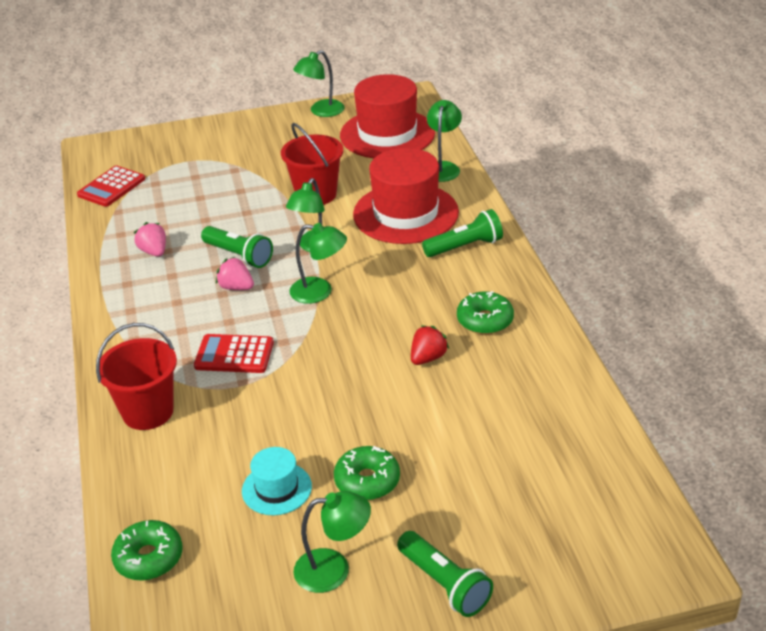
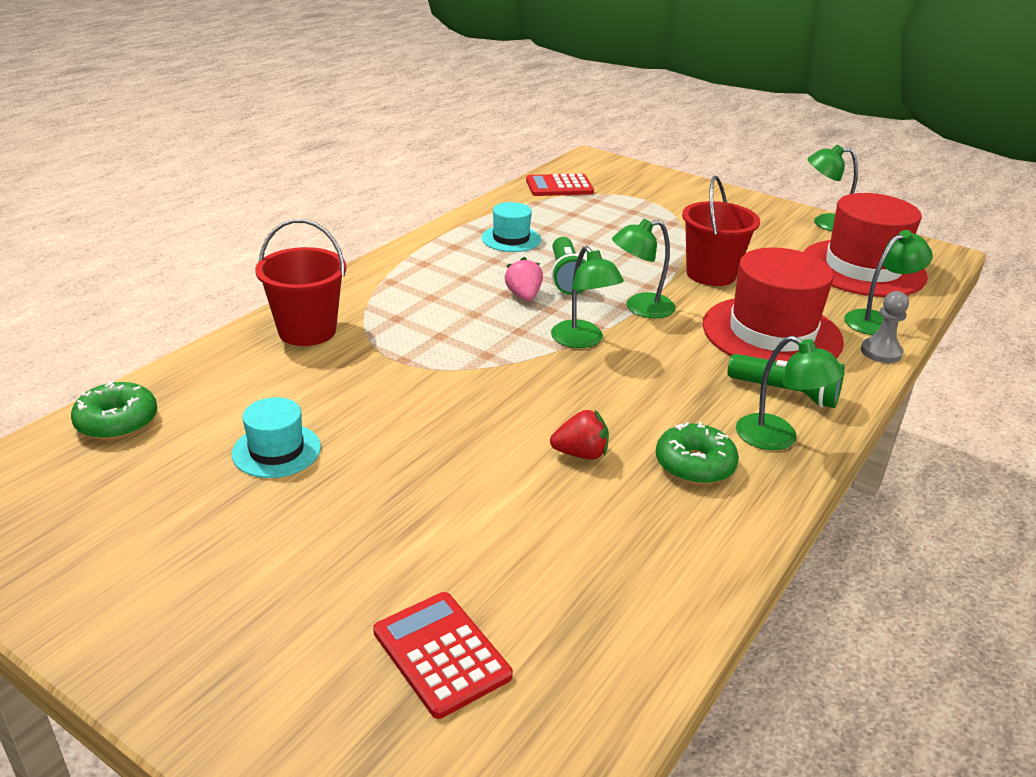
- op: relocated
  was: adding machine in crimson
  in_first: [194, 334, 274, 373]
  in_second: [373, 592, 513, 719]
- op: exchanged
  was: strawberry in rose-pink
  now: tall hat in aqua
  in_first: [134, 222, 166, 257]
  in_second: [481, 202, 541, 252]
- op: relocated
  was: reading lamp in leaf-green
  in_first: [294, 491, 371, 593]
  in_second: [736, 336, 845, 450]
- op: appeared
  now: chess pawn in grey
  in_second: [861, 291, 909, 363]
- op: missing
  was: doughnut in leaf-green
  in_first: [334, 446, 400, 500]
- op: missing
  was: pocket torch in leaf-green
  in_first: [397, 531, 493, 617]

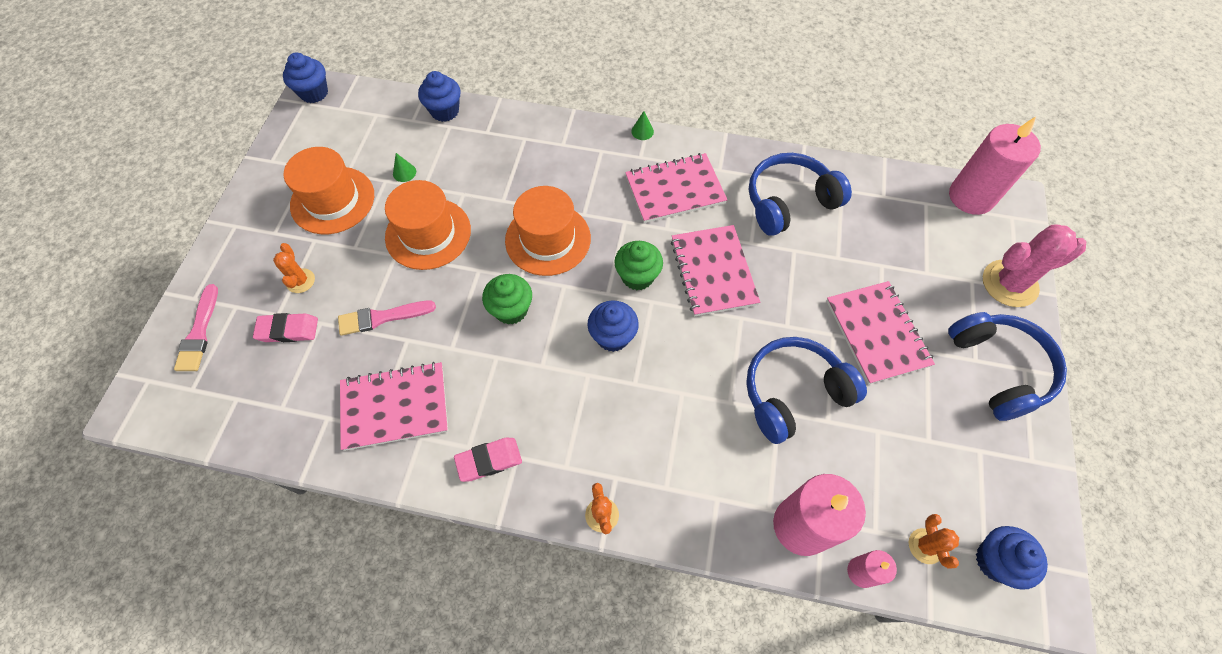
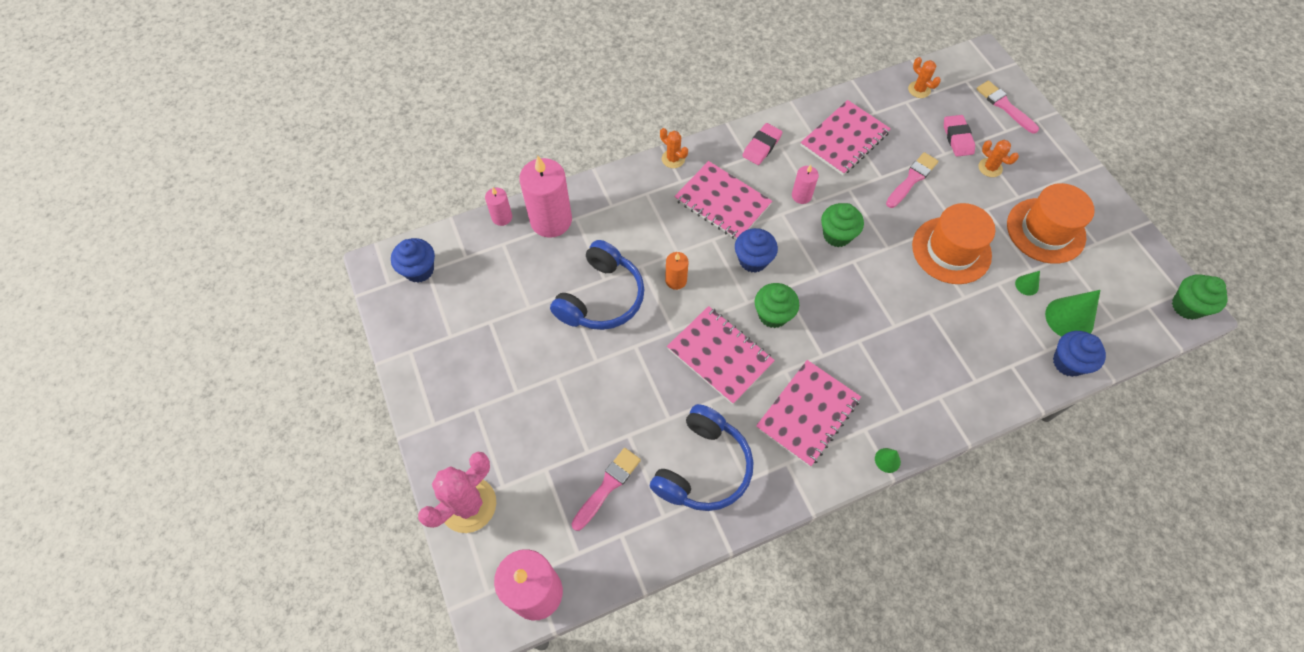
- op: appeared
  now: brush in rose-pink
  in_second: [571, 448, 641, 531]
- op: appeared
  now: candle in orange
  in_second: [665, 252, 688, 290]
- op: relocated
  was: notepad in rose-pink
  in_first: [826, 281, 935, 385]
  in_second: [674, 161, 772, 239]
- op: appeared
  now: candle in rose-pink
  in_second: [792, 165, 819, 204]
- op: relocated
  was: saguaro cactus in orange
  in_first: [909, 514, 959, 569]
  in_second: [908, 57, 941, 98]
- op: spun
  was: pencil eraser in rose-pink
  in_first: [253, 313, 318, 342]
  in_second: [944, 115, 975, 157]
  clockwise: -60
- op: appeared
  now: solid cone in leaf-green
  in_second: [1045, 290, 1100, 337]
- op: colour
  was: fairy cake in cobalt
  now: fairy cake in leaf-green
  in_first: [283, 52, 328, 103]
  in_second: [1172, 274, 1228, 320]
- op: missing
  was: tall hat in orange
  in_first: [505, 186, 591, 276]
- op: missing
  was: over-ear headphones in cobalt
  in_first: [948, 312, 1067, 421]

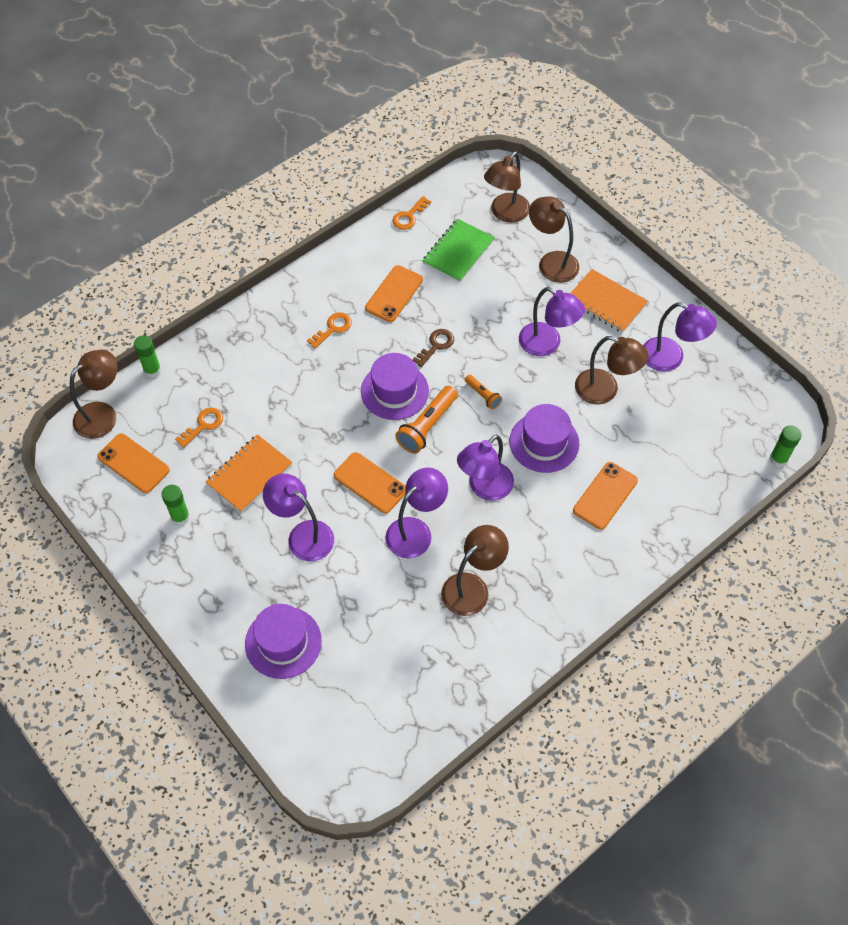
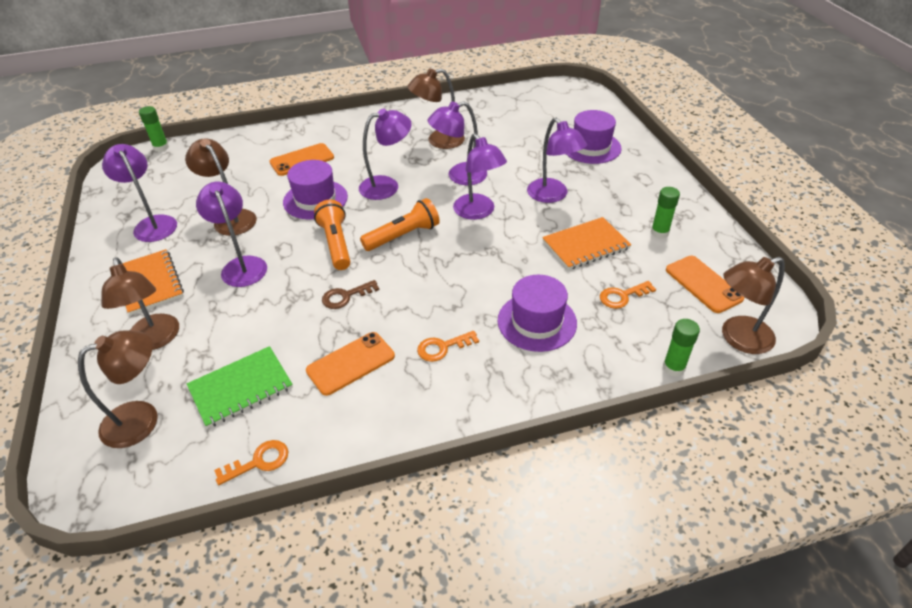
- op: size
  was: pocket torch in orange
  in_first: [465, 375, 502, 409]
  in_second: [314, 200, 350, 270]
  ratio: 1.81
- op: exchanged
  was: phone in orange
  now: reading lamp in royal purple
  in_first: [334, 452, 406, 513]
  in_second: [453, 133, 507, 220]
- op: relocated
  was: tall hat in royal purple
  in_first: [361, 353, 429, 420]
  in_second: [498, 275, 577, 352]

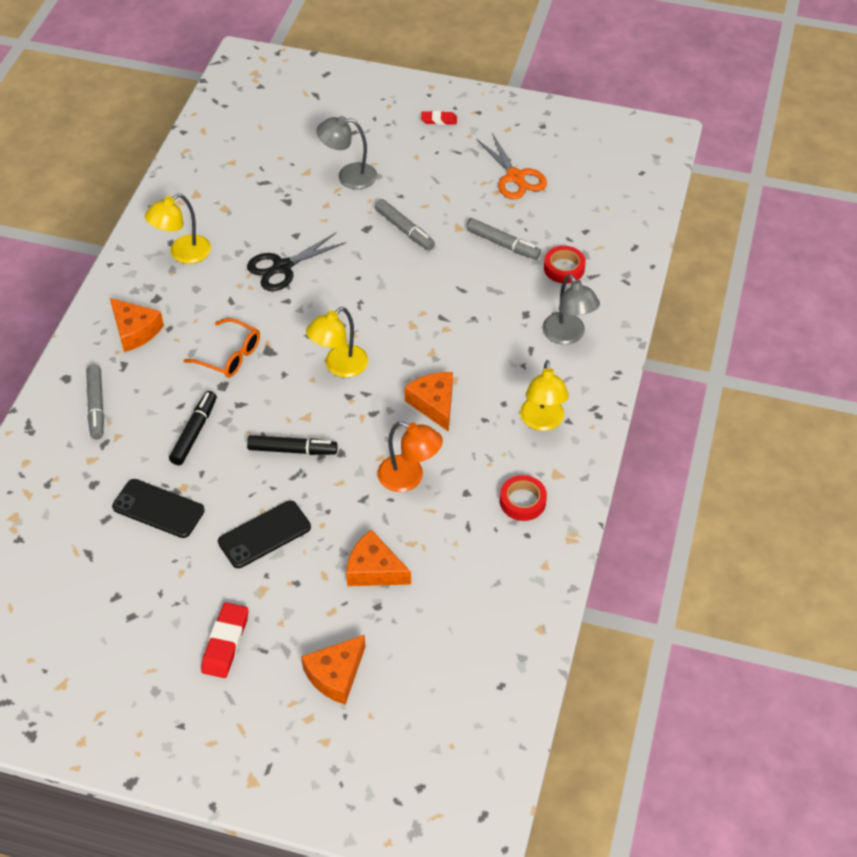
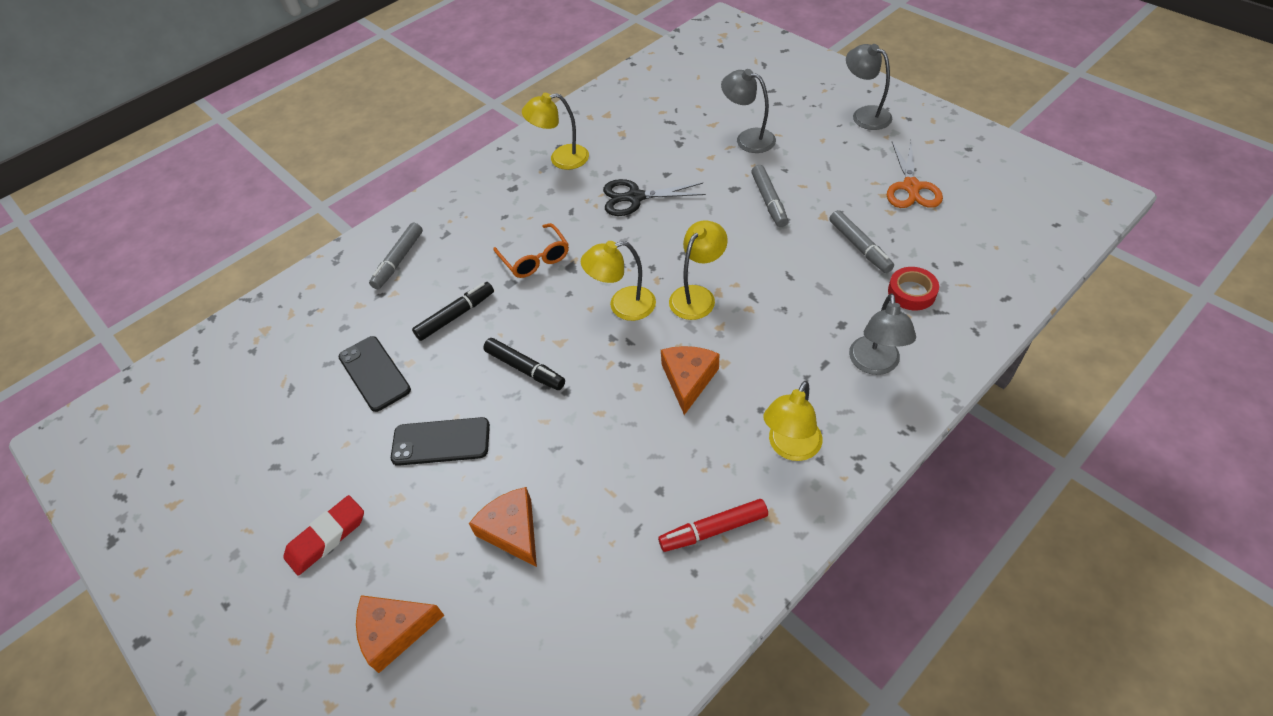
- op: exchanged
  was: tape in crimson
  now: marker in crimson
  in_first: [500, 475, 547, 521]
  in_second: [658, 499, 768, 552]
- op: appeared
  now: reading lamp in yellow
  in_second: [669, 220, 728, 320]
- op: exchanged
  was: pencil eraser in crimson
  now: reading lamp in grey
  in_first: [421, 111, 457, 125]
  in_second: [846, 44, 892, 130]
- op: missing
  was: piece of cheese in orange
  in_first: [110, 298, 164, 352]
- op: missing
  was: reading lamp in orange
  in_first: [377, 421, 443, 492]

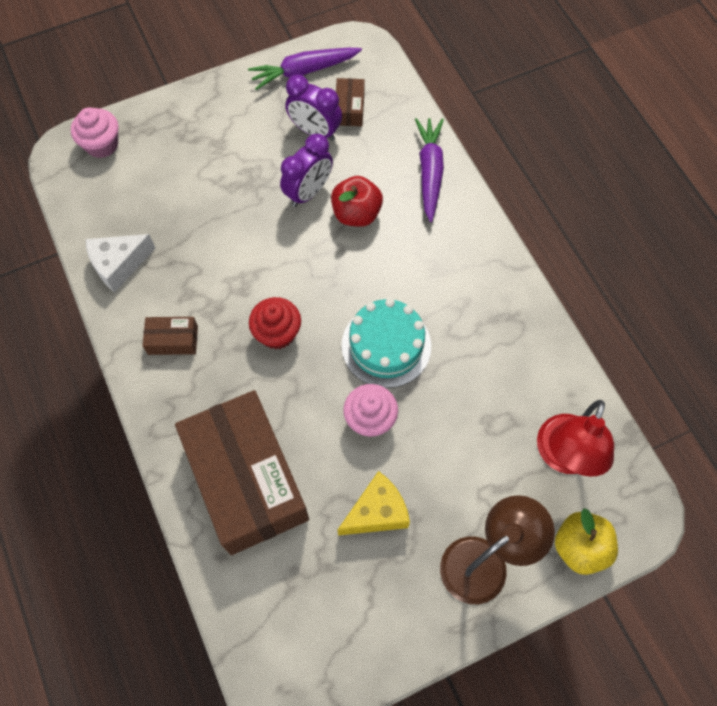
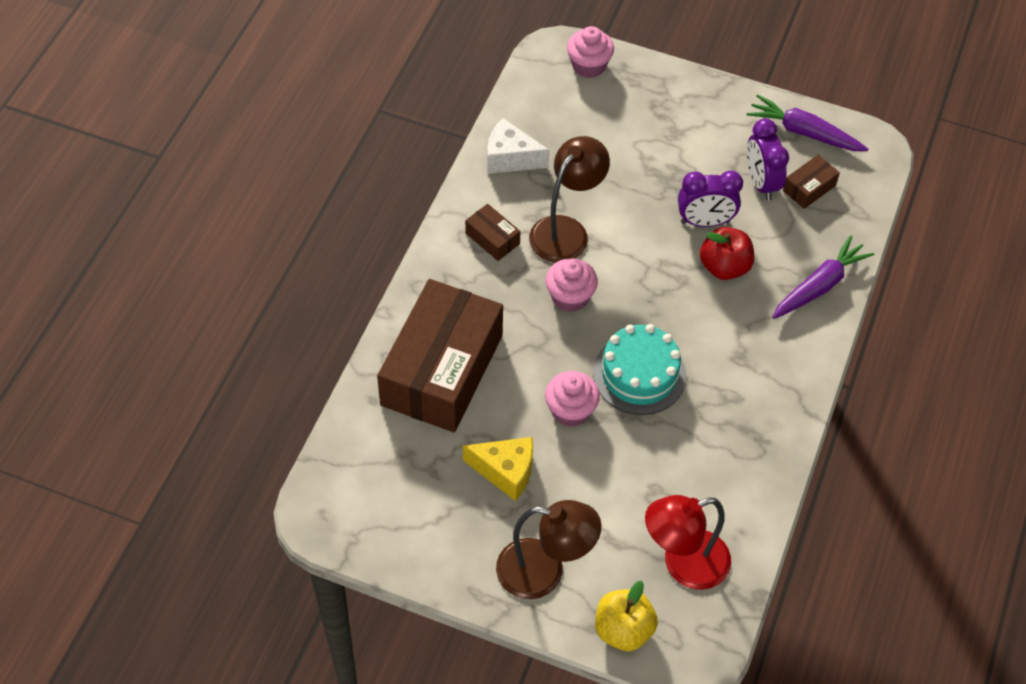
- op: appeared
  now: reading lamp in russet
  in_second: [529, 136, 610, 263]
- op: colour
  was: fairy cake in crimson
  now: fairy cake in rose-pink
  in_first: [249, 297, 301, 350]
  in_second: [546, 258, 598, 312]

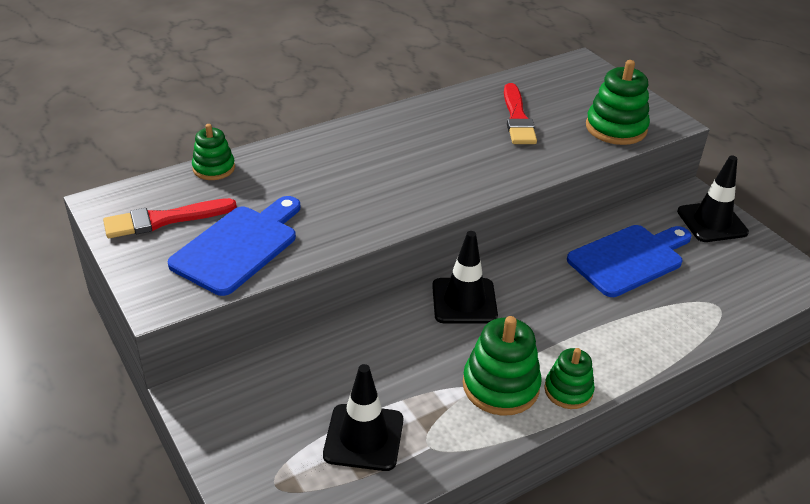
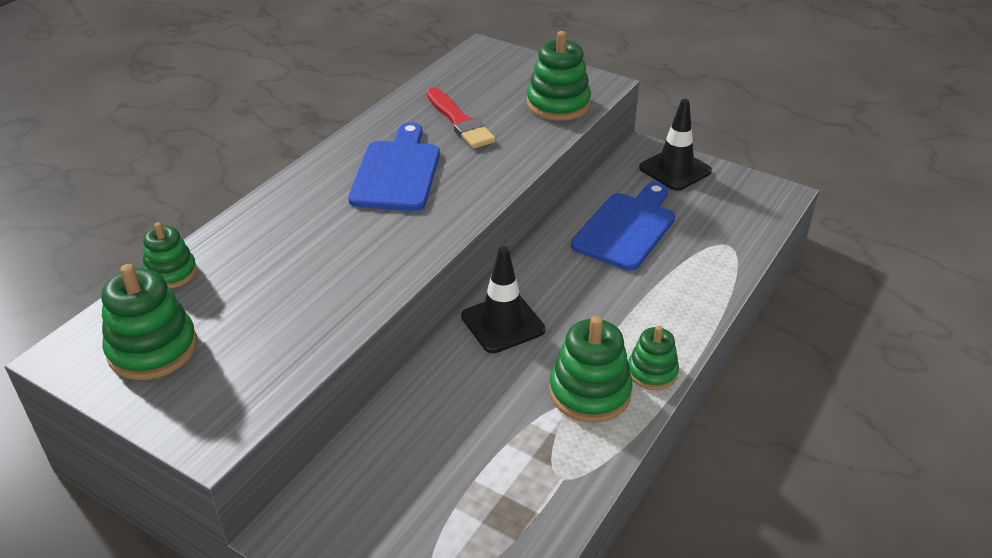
- op: exchanged
  was: brush in crimson
  now: stacking rings in leaf-green
  in_first: [103, 198, 237, 238]
  in_second: [102, 264, 197, 380]
- op: relocated
  was: bread board in cobalt
  in_first: [168, 196, 300, 296]
  in_second: [348, 122, 440, 211]
- op: missing
  was: road cone in jet-black
  in_first: [323, 364, 403, 471]

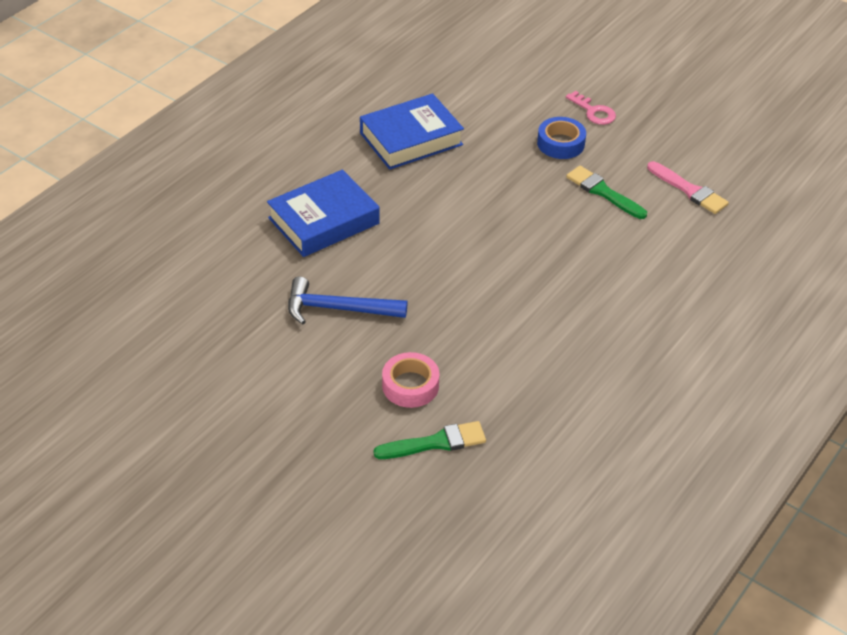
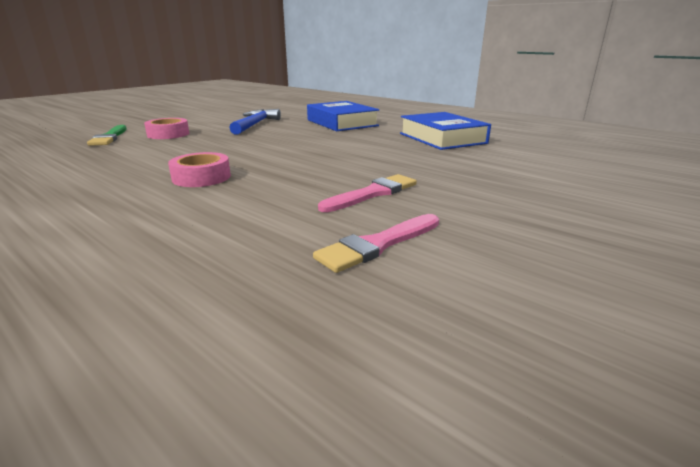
- op: appeared
  now: tape in rose-pink
  in_second: [168, 152, 231, 187]
- op: colour
  was: brush in leaf-green
  now: brush in rose-pink
  in_first: [566, 166, 647, 219]
  in_second: [318, 174, 417, 212]
- op: missing
  was: tape in cobalt
  in_first: [537, 117, 586, 159]
- op: missing
  was: door key in rose-pink
  in_first: [566, 91, 616, 125]

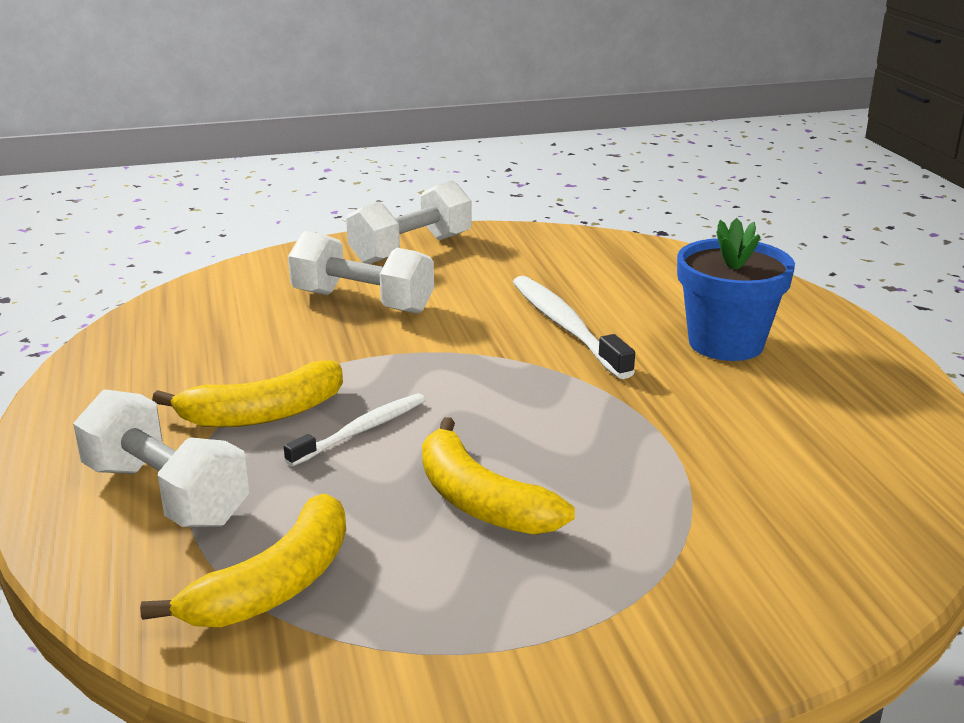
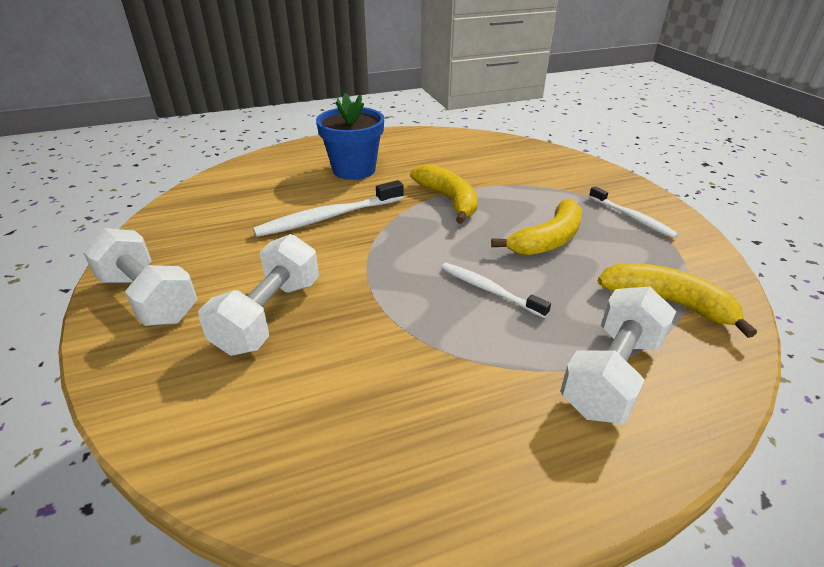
- op: relocated
  was: toy banana in yellow
  in_first: [152, 361, 343, 427]
  in_second: [410, 164, 478, 224]
- op: appeared
  now: tooth brush in snow-white
  in_second: [589, 186, 679, 239]

